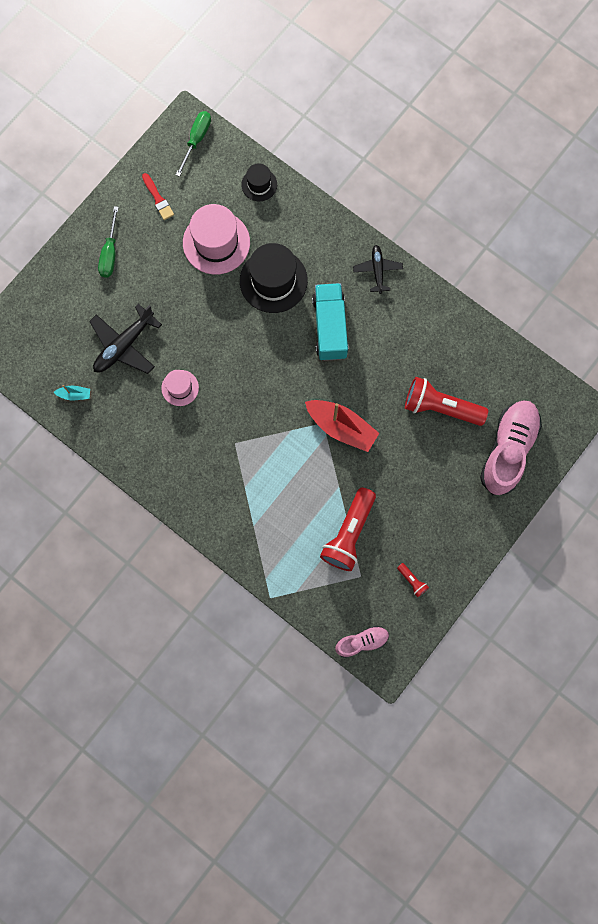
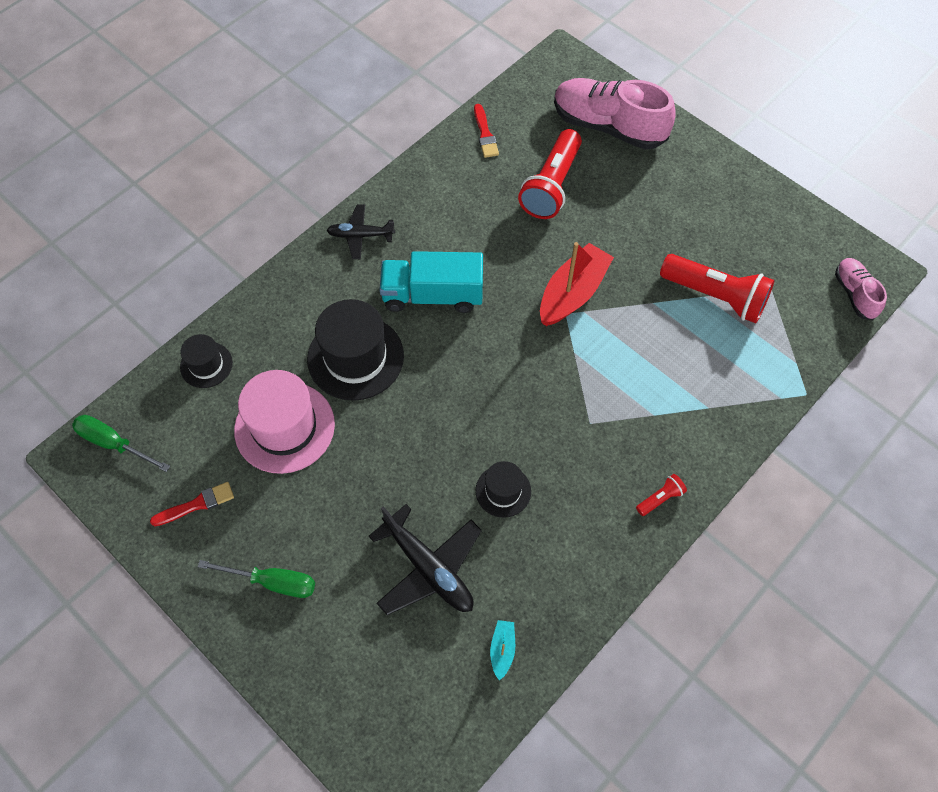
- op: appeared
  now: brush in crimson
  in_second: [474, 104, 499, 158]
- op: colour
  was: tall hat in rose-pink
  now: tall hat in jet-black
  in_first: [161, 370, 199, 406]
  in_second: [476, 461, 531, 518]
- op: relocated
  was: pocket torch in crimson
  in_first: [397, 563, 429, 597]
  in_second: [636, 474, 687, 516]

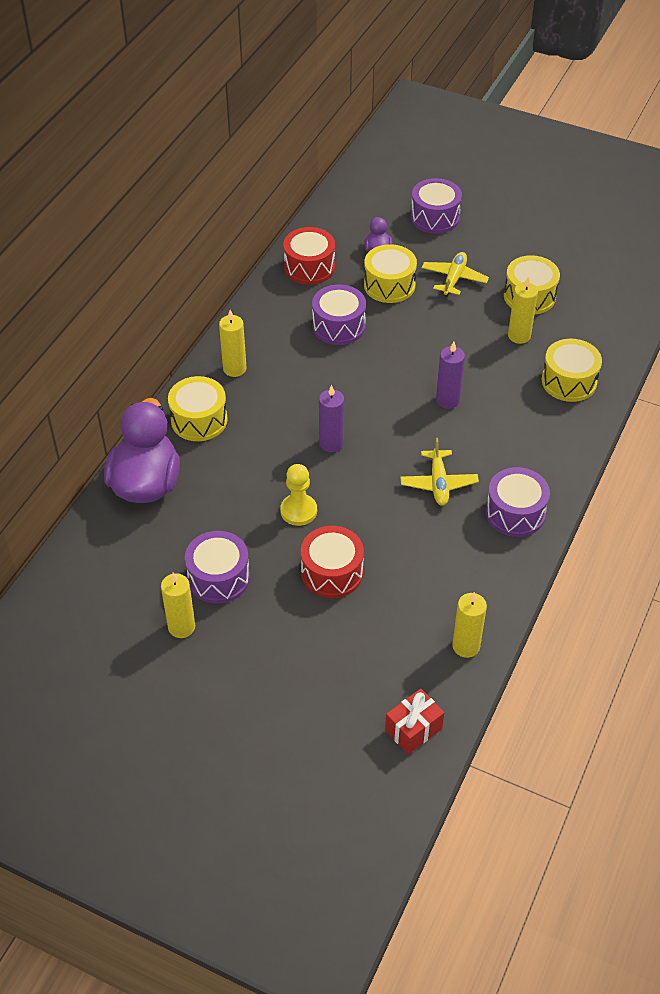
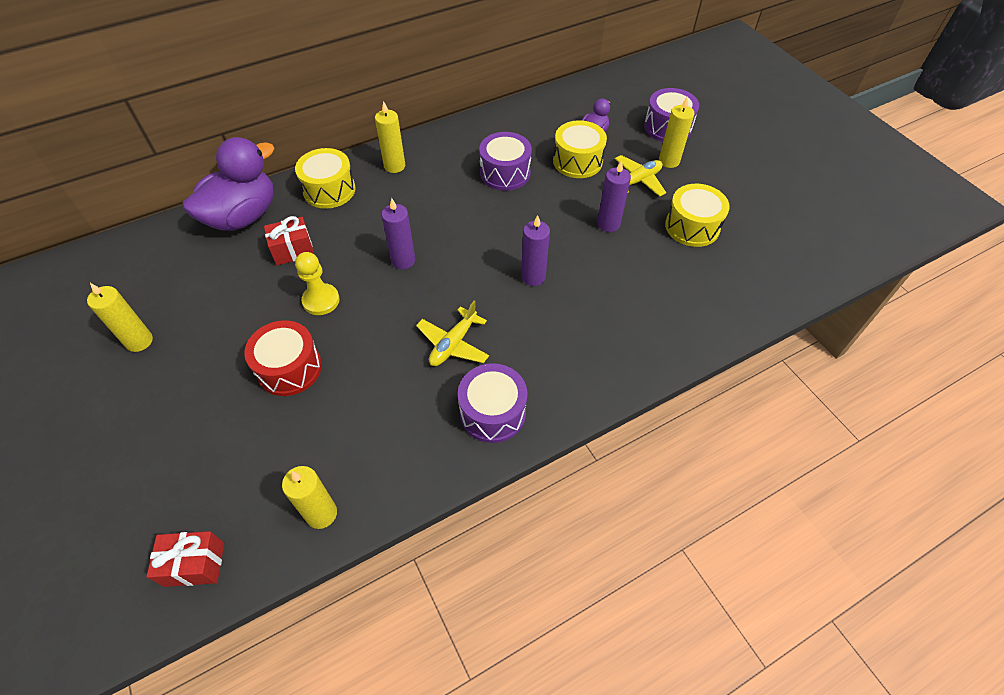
- op: appeared
  now: present in crimson
  in_second: [264, 216, 314, 265]
- op: appeared
  now: candle in royal purple
  in_second: [597, 160, 631, 232]
- op: relocated
  was: candle in yellow
  in_first: [508, 276, 538, 344]
  in_second: [659, 96, 694, 168]
- op: missing
  was: snare drum in royal purple
  in_first: [185, 531, 250, 604]
- op: missing
  was: snare drum in crimson
  in_first: [283, 227, 335, 285]
- op: missing
  was: snare drum in yellow
  in_first: [542, 339, 602, 402]

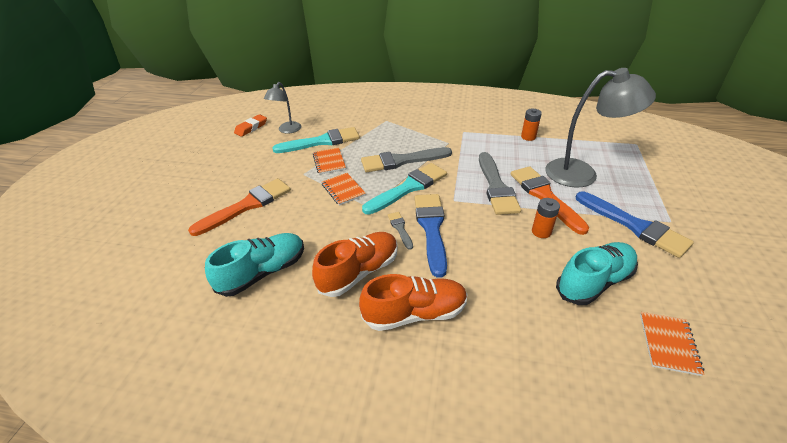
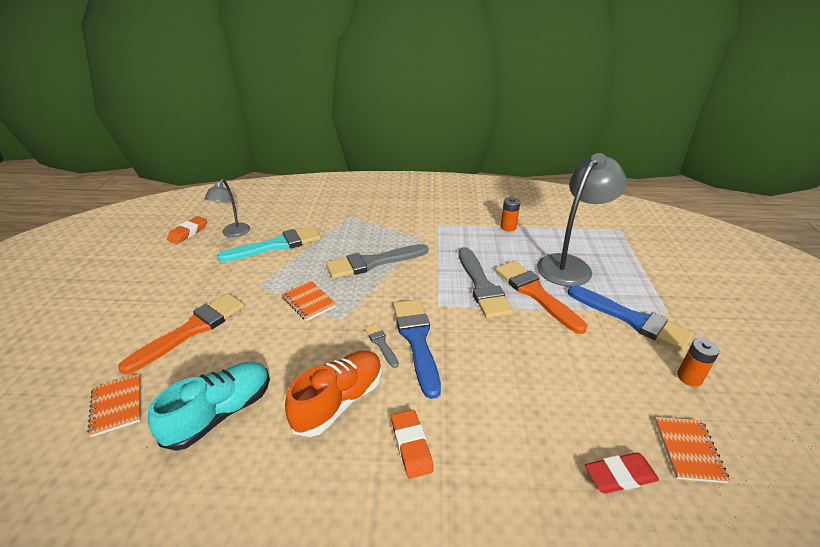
- op: relocated
  was: notepad in orange
  in_first: [313, 147, 346, 175]
  in_second: [87, 374, 141, 437]
- op: exchanged
  was: sneaker in orange
  now: pencil eraser in orange
  in_first: [359, 274, 467, 331]
  in_second: [391, 410, 434, 479]
- op: spun
  was: reading lamp in grey
  in_first: [545, 68, 656, 187]
  in_second: [537, 153, 627, 287]
  clockwise: -45
- op: appeared
  now: pencil eraser in crimson
  in_second: [585, 452, 659, 494]
- op: relocated
  was: power cell in orange
  in_first: [532, 198, 560, 238]
  in_second: [677, 338, 720, 387]
- op: missing
  was: brush in aqua
  in_first: [362, 163, 447, 215]
- op: missing
  was: sneaker in aqua
  in_first: [556, 242, 638, 305]

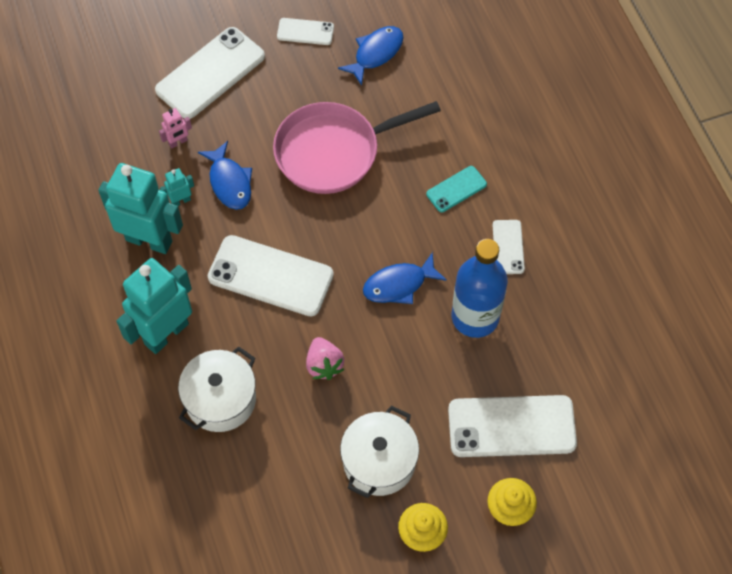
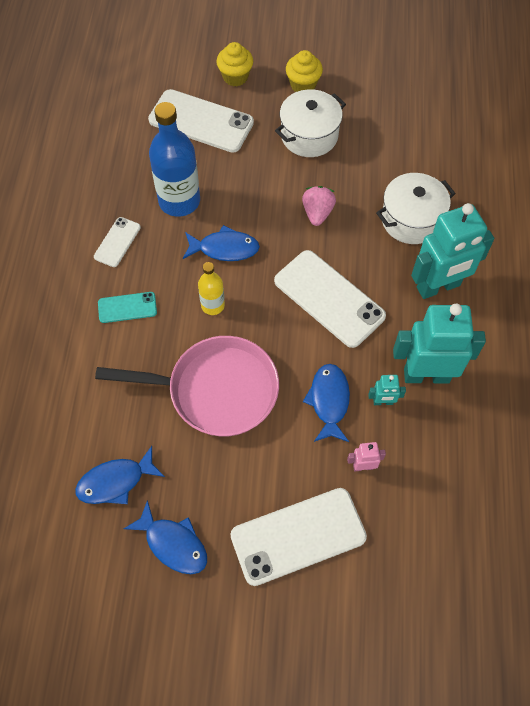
- op: exchanged
  was: phone in snow-white
  now: toy fish in cobalt
  in_first: [277, 18, 334, 45]
  in_second: [124, 500, 207, 574]
- op: appeared
  now: drink bottle in yellow
  in_second: [198, 262, 225, 315]
- op: spun
  was: robot in aqua
  in_first: [98, 163, 183, 254]
  in_second: [393, 304, 486, 384]
  clockwise: 135

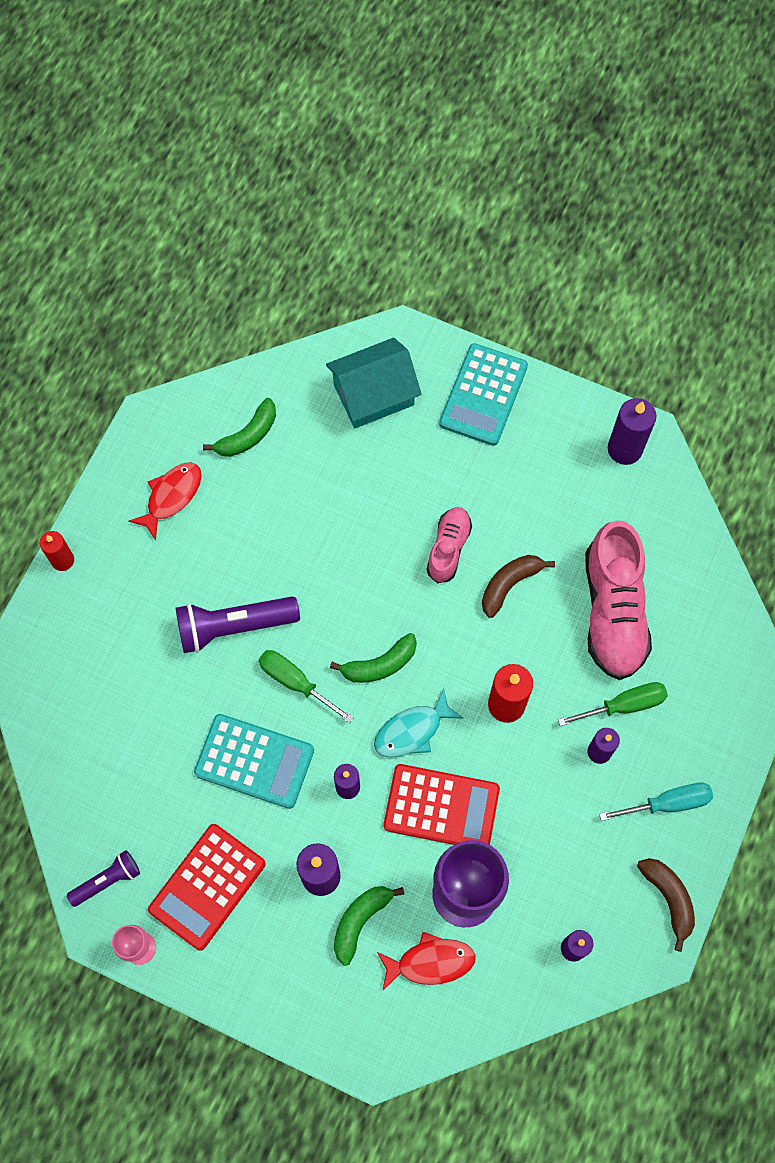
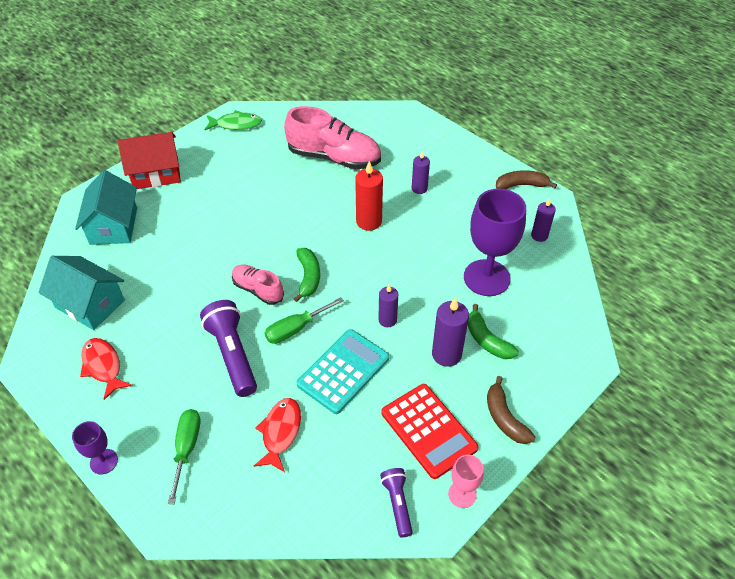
- op: exchanged
  was: toy banana in leaf-green
  now: cottage in aqua
  in_first: [203, 398, 276, 457]
  in_second: [39, 256, 125, 330]
- op: exchanged
  was: candle in crimson
  now: wine glass in royal purple
  in_first: [40, 531, 74, 571]
  in_second: [72, 421, 118, 475]
- op: exchanged
  was: adding machine in aqua
  now: cottage in crimson
  in_first: [439, 343, 528, 446]
  in_second: [118, 132, 181, 189]
- op: relocated
  was: screwdriver in leaf-green
  in_first: [558, 682, 668, 726]
  in_second: [168, 409, 201, 504]
- op: spun
  was: pocket torch in royal purple
  in_first: [176, 596, 300, 653]
  in_second: [200, 300, 257, 397]
  clockwise: 150
- op: exchanged
  was: candle in royal purple
  now: toy fish in leaf-green
  in_first: [608, 398, 656, 465]
  in_second: [204, 110, 262, 130]
- op: relocated
  was: sneaker in rose-pink
  in_first: [427, 507, 472, 583]
  in_second: [232, 264, 284, 305]
- op: relocated
  was: toy fish in crimson
  in_first: [377, 932, 476, 990]
  in_second: [254, 398, 301, 472]
- op: relocated
  was: toy banana in russet
  in_first: [482, 555, 555, 618]
  in_second: [487, 376, 535, 444]
- op: missing
  was: toy fish in aqua
  in_first: [374, 689, 463, 758]
- op: missing
  was: adding machine in crimson
  in_first: [384, 764, 500, 845]
- op: missing
  was: screwdriver in aqua
  in_first: [599, 782, 713, 821]

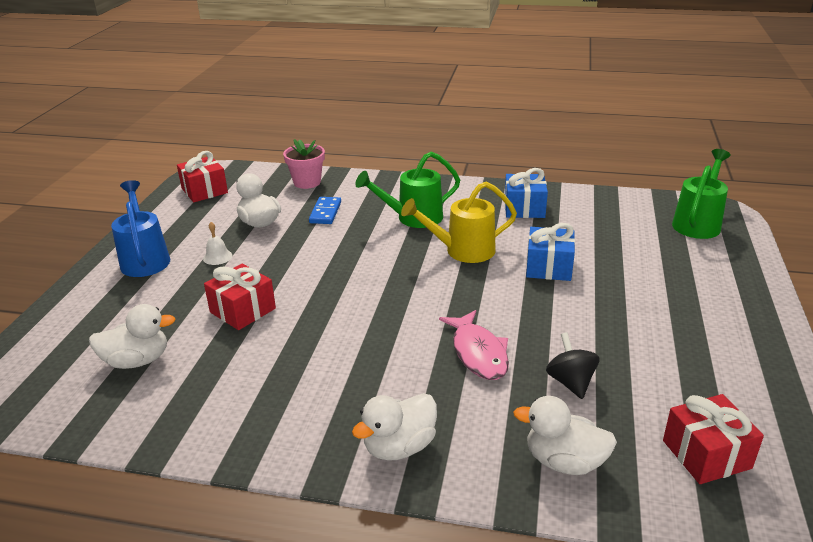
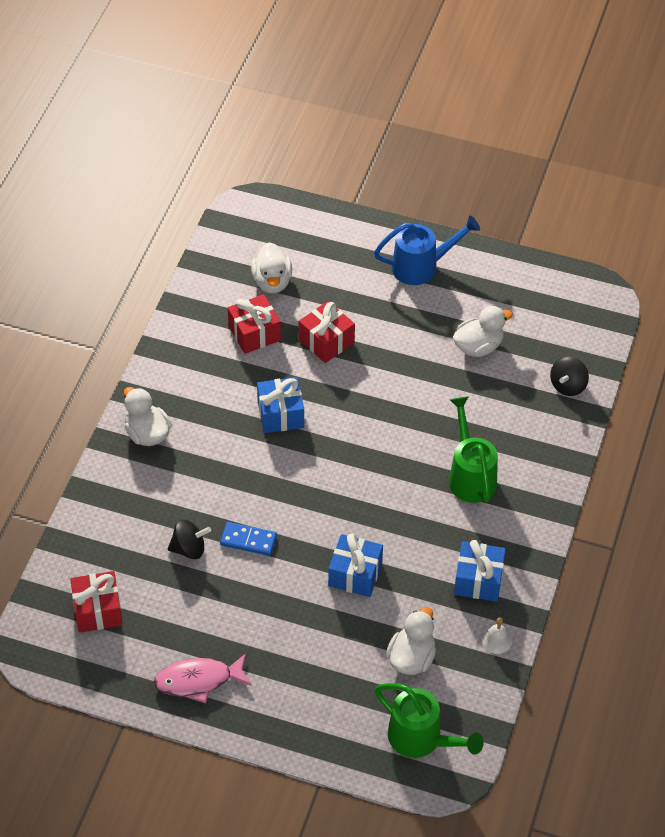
- op: relocated
  was: toy fish in rose-pink
  in_first: [439, 310, 509, 380]
  in_second: [154, 653, 252, 703]
- op: relocated
  was: domino piece in cobalt
  in_first: [309, 197, 341, 224]
  in_second: [220, 522, 277, 556]
- op: relocated
  was: present in crimson
  in_first: [177, 151, 228, 202]
  in_second: [228, 294, 281, 354]
- op: appeared
  now: present in cobalt
  in_second: [257, 377, 304, 433]
- op: relocated
  was: duck in snow-white
  in_first: [513, 396, 617, 475]
  in_second: [386, 607, 436, 675]
- op: relocated
  was: school bell in snow-white
  in_first: [203, 222, 233, 265]
  in_second: [482, 618, 512, 654]
- op: exchanged
  was: flower pot in rose-pink
  now: spinning top in jet-black
  in_first: [283, 139, 325, 189]
  in_second: [550, 356, 589, 396]
- op: missing
  was: sprinkling can in yellow
  in_first: [401, 182, 517, 263]

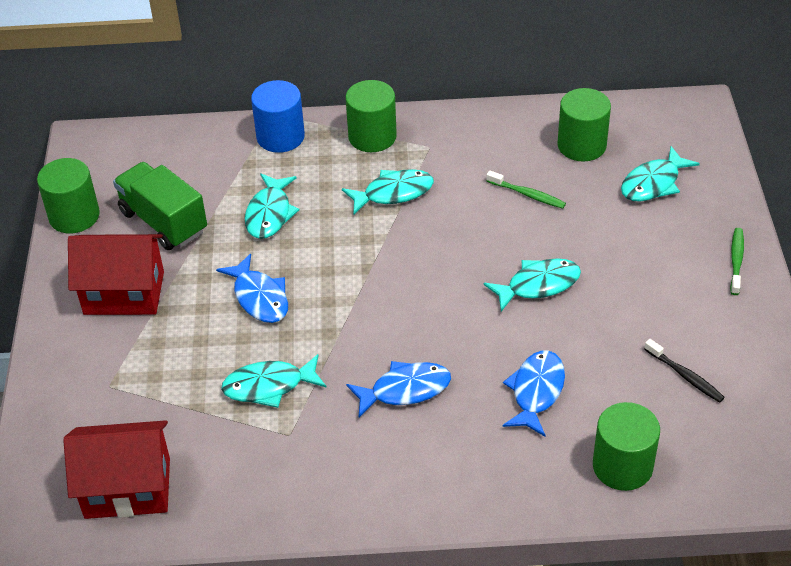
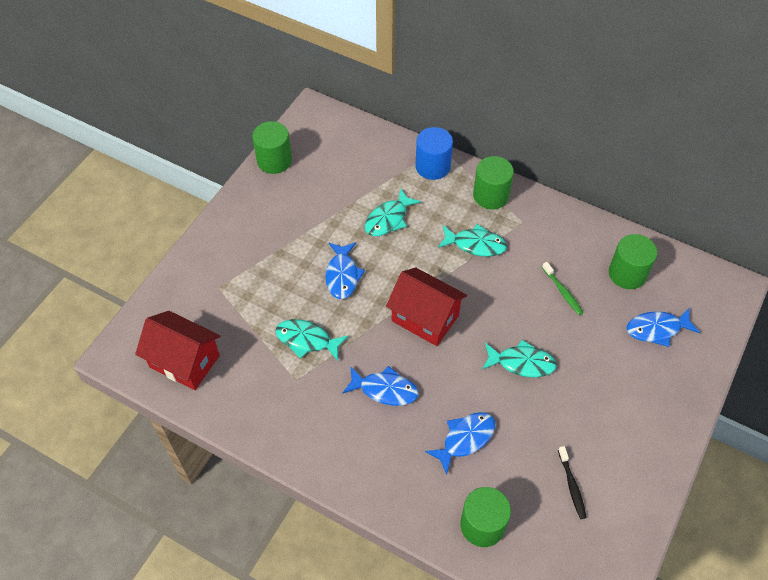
- op: relocated
  was: cottage in crimson
  in_first: [68, 234, 164, 315]
  in_second: [386, 267, 467, 346]
- op: colour
  was: toy fish in aqua
  now: toy fish in cobalt
  in_first: [621, 146, 700, 202]
  in_second: [627, 308, 700, 347]
- op: missing
  was: truck in leaf-green
  in_first: [113, 162, 207, 250]
- op: missing
  was: tooth brush in leaf-green
  in_first: [730, 228, 744, 295]

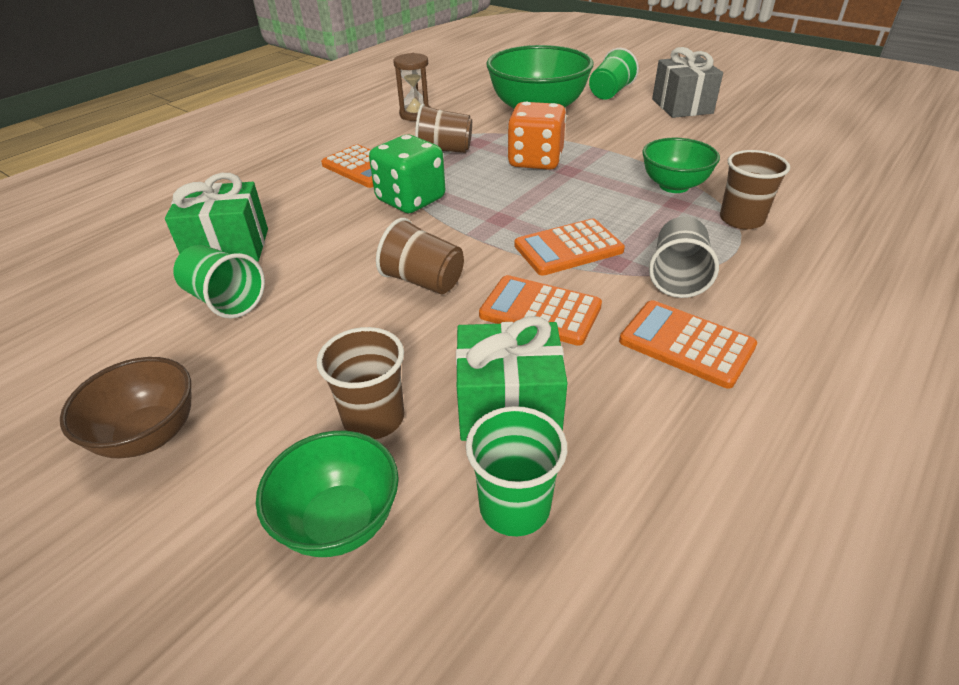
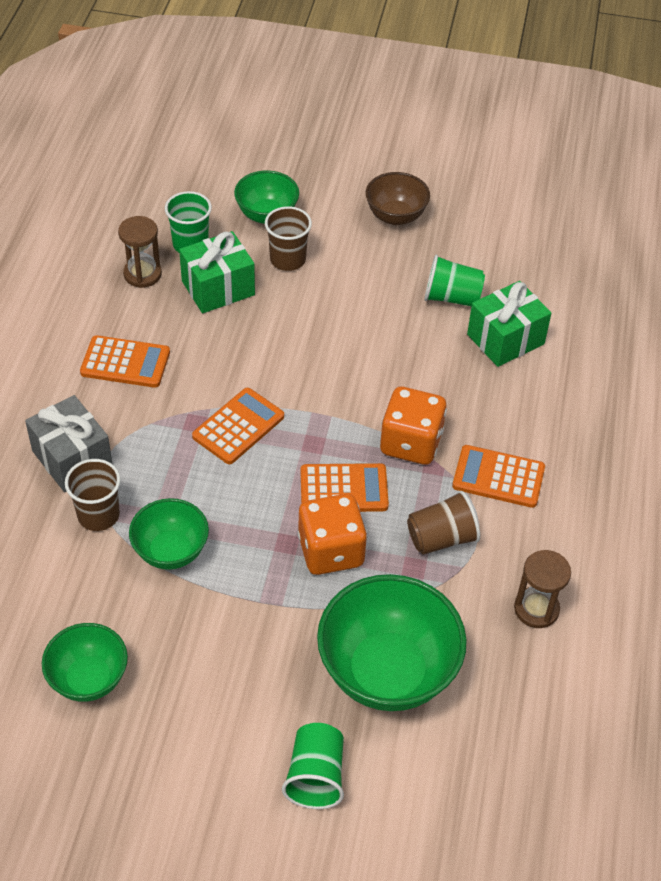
- op: relocated
  was: present in grey
  in_first: [652, 47, 723, 118]
  in_second: [25, 395, 113, 492]
- op: appeared
  now: deep dish in leaf-green
  in_second: [42, 623, 128, 702]
- op: appeared
  now: sand timer in russet
  in_second: [118, 216, 162, 288]
- op: relocated
  was: adding machine in orange
  in_first: [479, 275, 602, 346]
  in_second: [301, 463, 389, 512]
- op: colour
  was: die in leaf-green
  now: die in orange
  in_first: [369, 135, 445, 213]
  in_second: [380, 387, 447, 465]
- op: missing
  was: cup in russet
  in_first: [376, 218, 464, 294]
- op: missing
  was: cup in grey
  in_first: [649, 216, 719, 298]

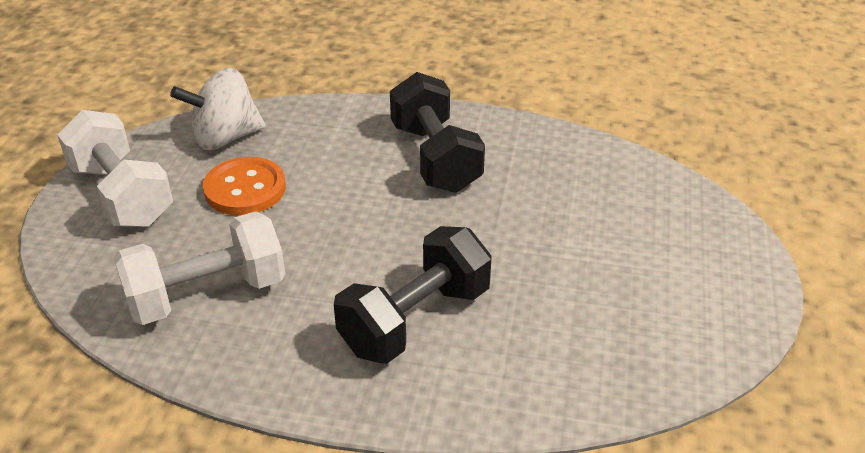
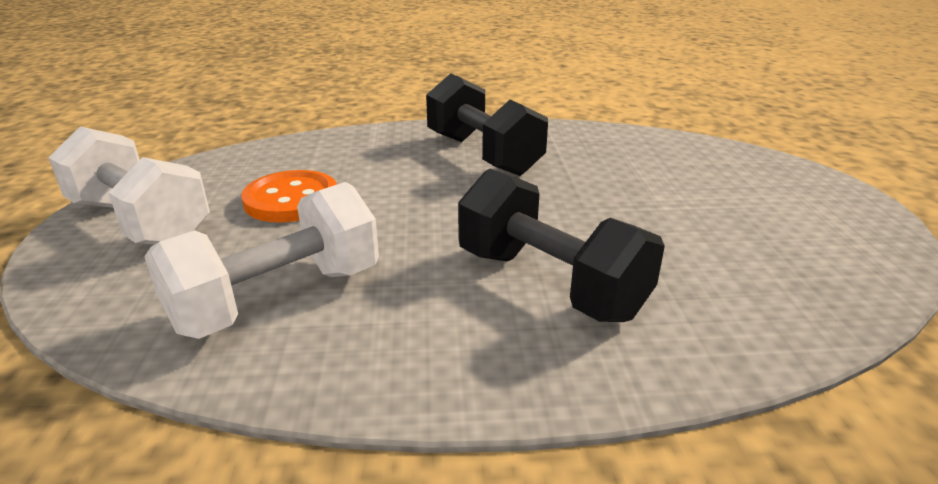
- op: spun
  was: dumbbell in jet-black
  in_first: [334, 226, 492, 364]
  in_second: [458, 169, 665, 322]
  clockwise: -75
- op: missing
  was: spinning top in snow-white
  in_first: [170, 68, 265, 150]

